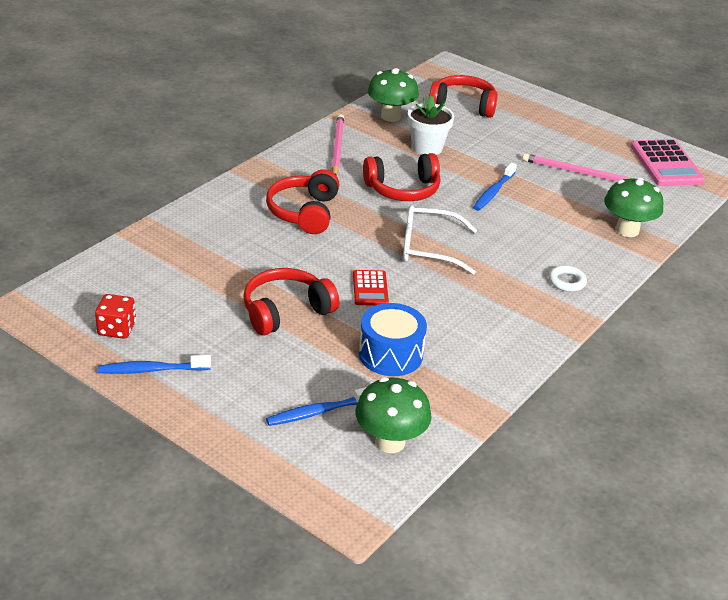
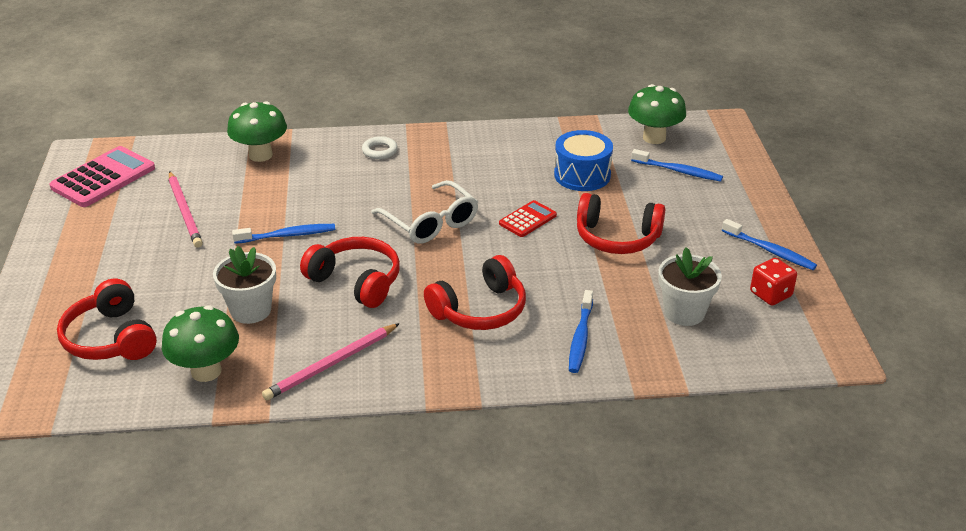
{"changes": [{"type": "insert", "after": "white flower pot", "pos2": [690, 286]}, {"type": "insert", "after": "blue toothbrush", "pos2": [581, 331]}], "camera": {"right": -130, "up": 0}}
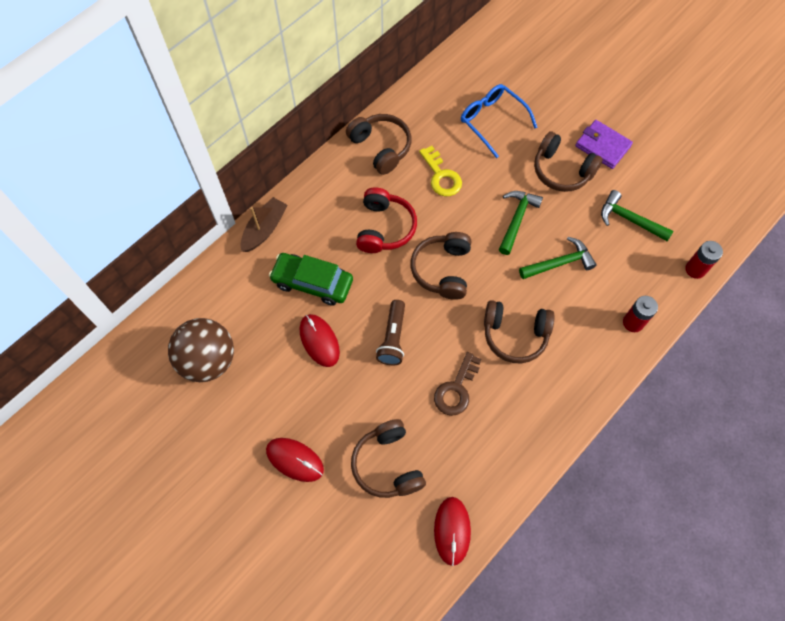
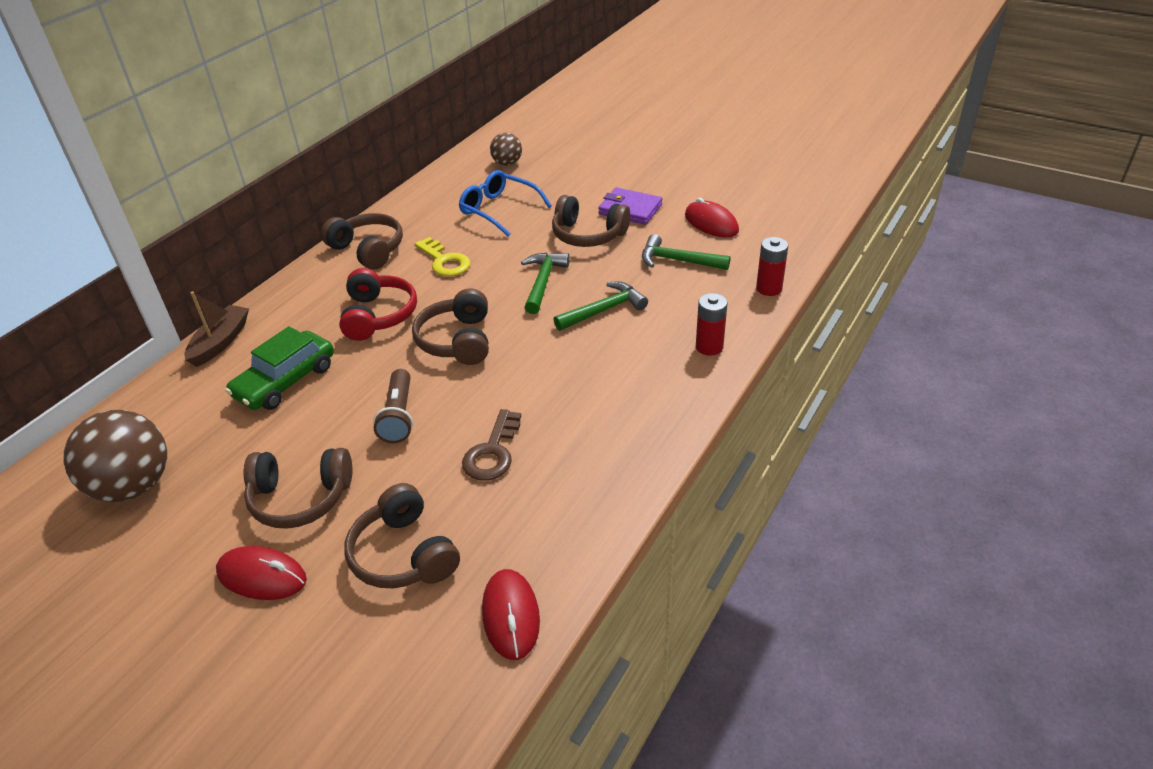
{"changes": [{"type": "rotate", "before": "green car", "pos1": [311, 279], "pos2": [280, 368], "turn": -60}, {"type": "move", "before": "brown headphones", "pos1": [519, 331], "pos2": [297, 488]}, {"type": "move", "before": "red mouse", "pos1": [319, 340], "pos2": [712, 218]}, {"type": "insert", "after": "brown ball", "pos2": [506, 149]}], "camera": {"right": -10, "up": -25}}
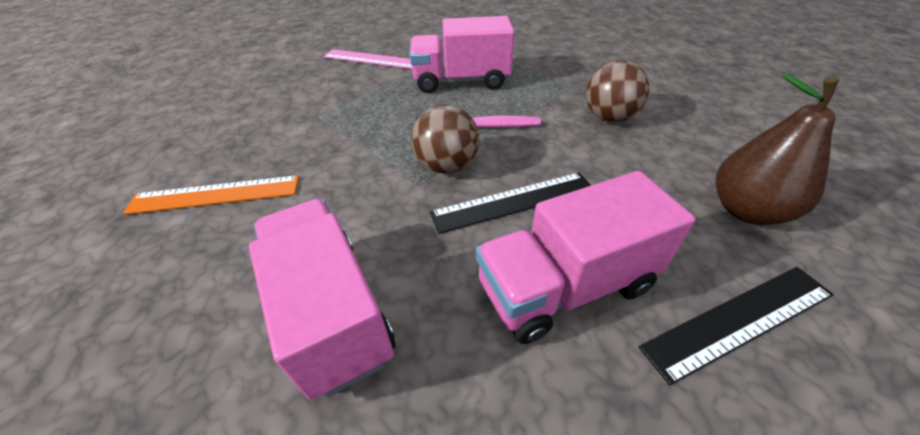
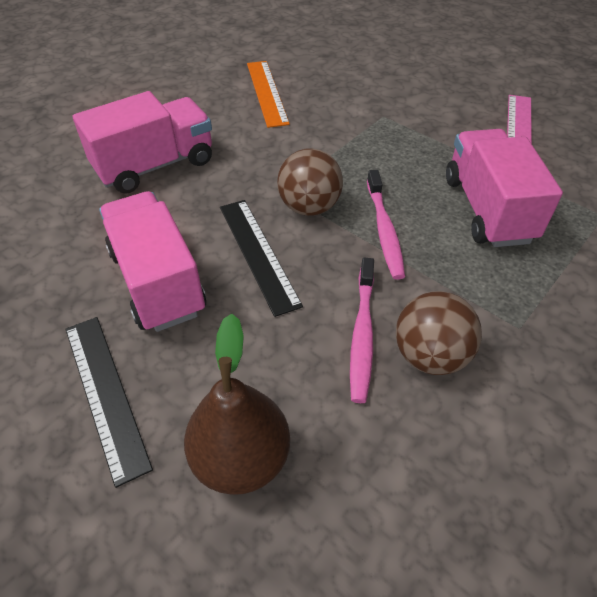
{"changes": [{"type": "insert", "after": "pink toothbrush", "pos2": [362, 330]}], "camera": {"right": 85, "up": 5}}
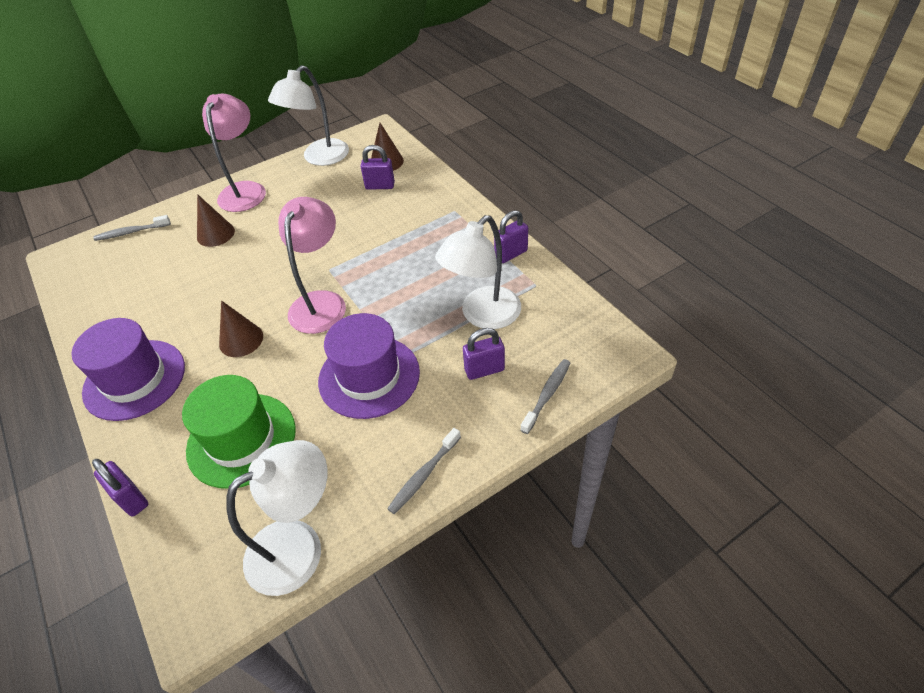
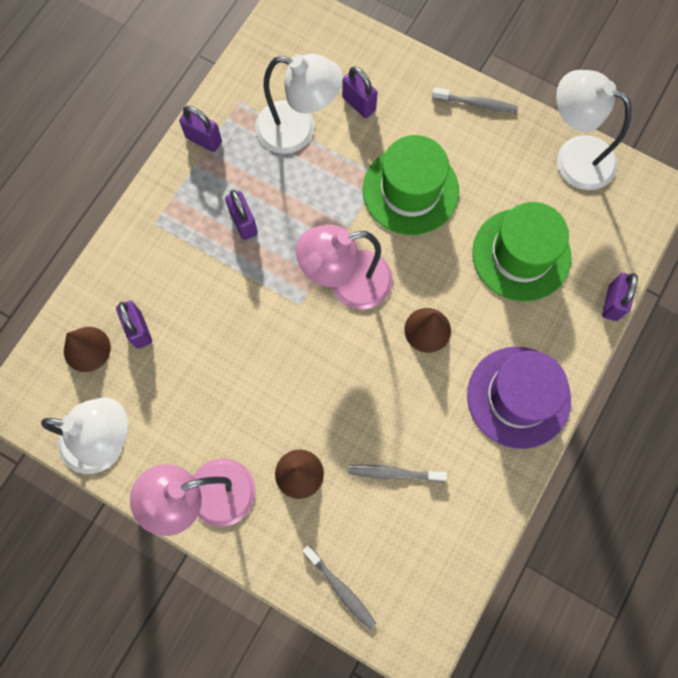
{"changes": [{"type": "recolor", "before": "purple hat", "after": "green hat", "pos1": [369, 366], "pos2": [411, 185]}, {"type": "move", "before": "grey toothbrush", "pos1": [545, 396], "pos2": [397, 473]}, {"type": "insert", "after": "purple padlock", "pos2": [241, 215]}], "camera": {"right": -120, "up": 25}}
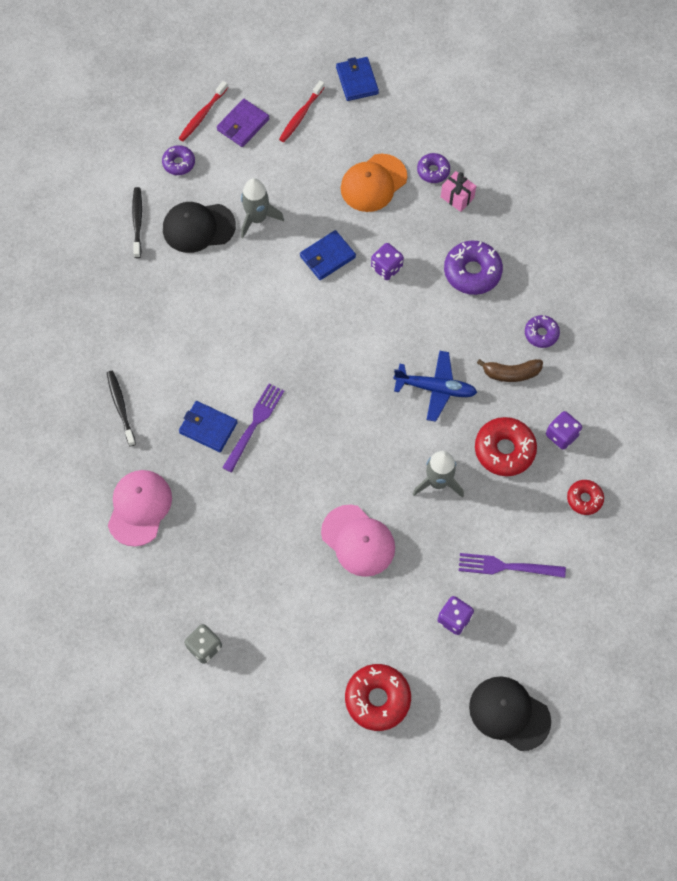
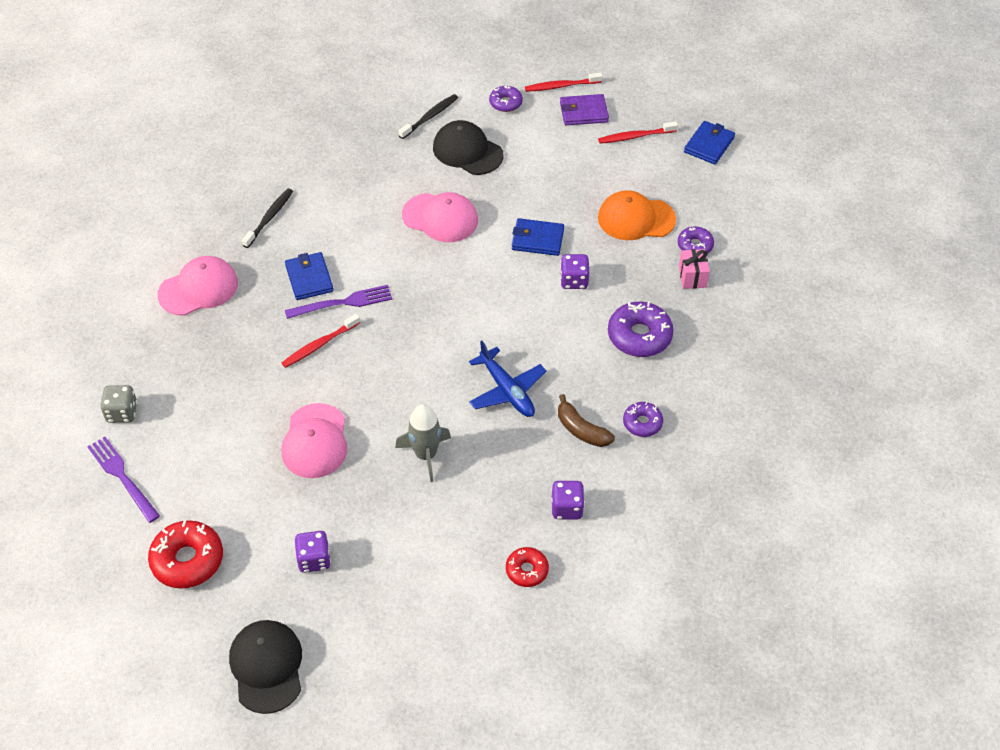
{"changes": [{"type": "delete", "before": "grey rocket", "pos1": [262, 208]}, {"type": "delete", "before": "red donut", "pos1": [506, 446]}, {"type": "move", "before": "purple fork", "pos1": [512, 565], "pos2": [124, 480]}, {"type": "insert", "after": "pink cap", "pos2": [440, 217]}, {"type": "insert", "after": "red toothbrush", "pos2": [321, 341]}], "camera": {"right": 45, "up": -15}}
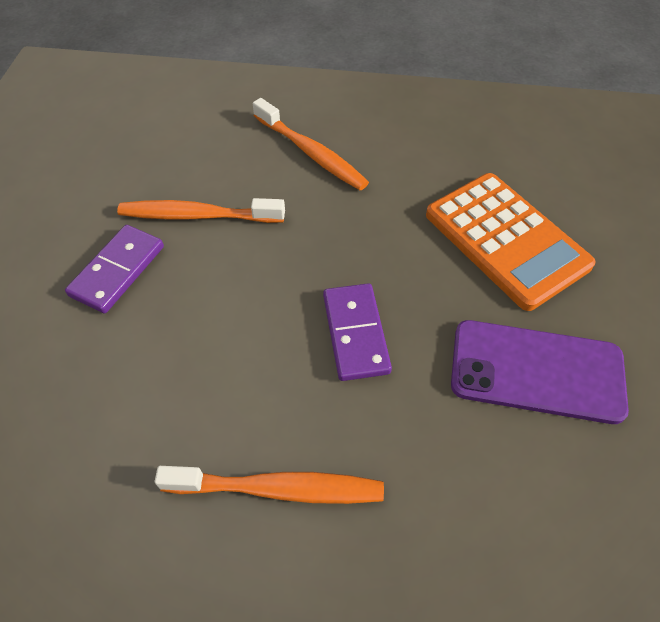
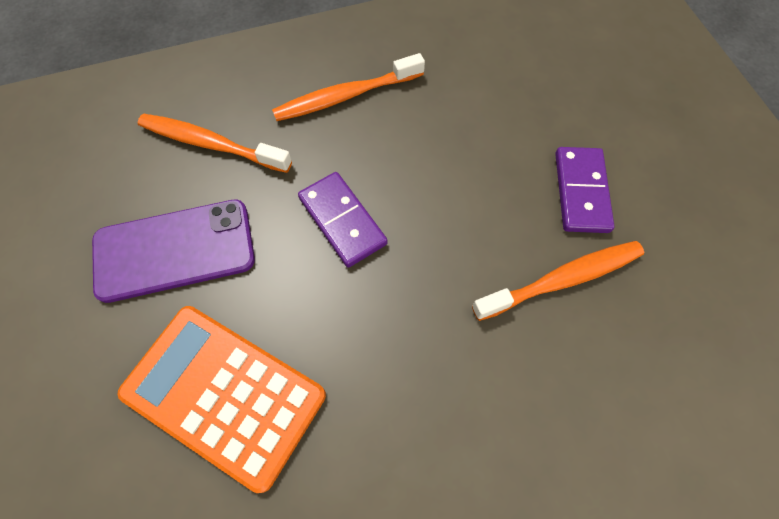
{"changes": [{"type": "move", "before": "orange toothbrush", "pos1": [311, 144], "pos2": [214, 143]}], "camera": {"right": 155, "up": 10}}
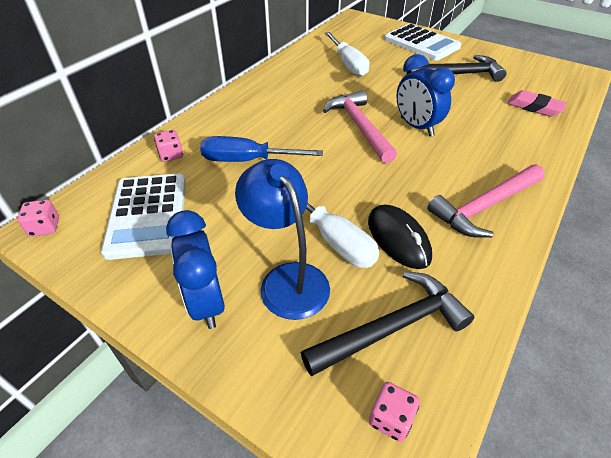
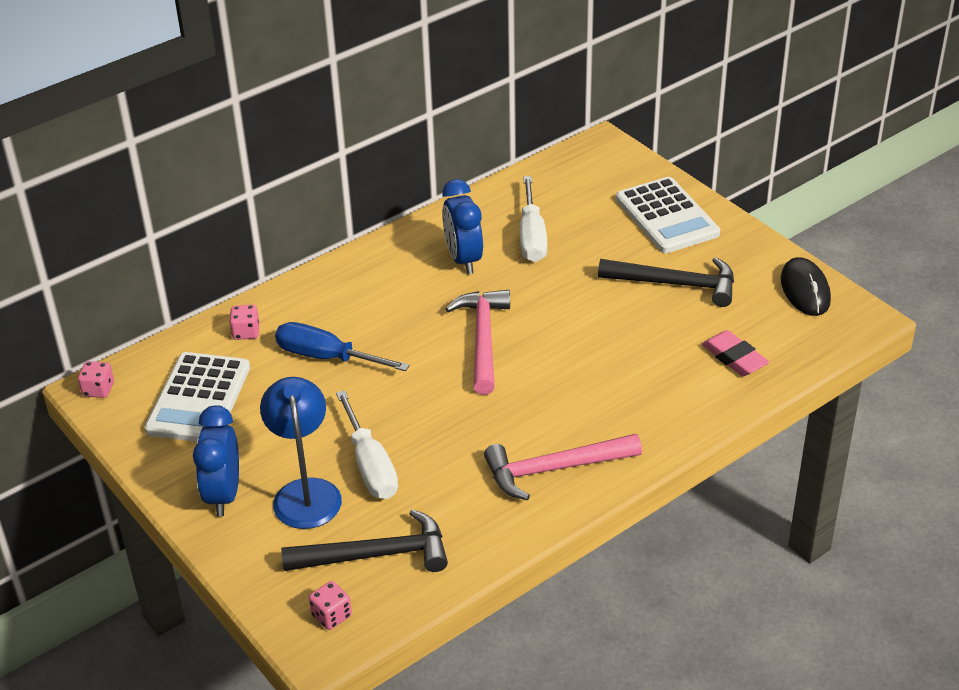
{"changes": [{"type": "move", "before": "blue clock", "pos1": [425, 95], "pos2": [462, 226]}, {"type": "move", "before": "black mouse", "pos1": [400, 236], "pos2": [806, 286]}], "camera": {"right": 20, "up": -5}}
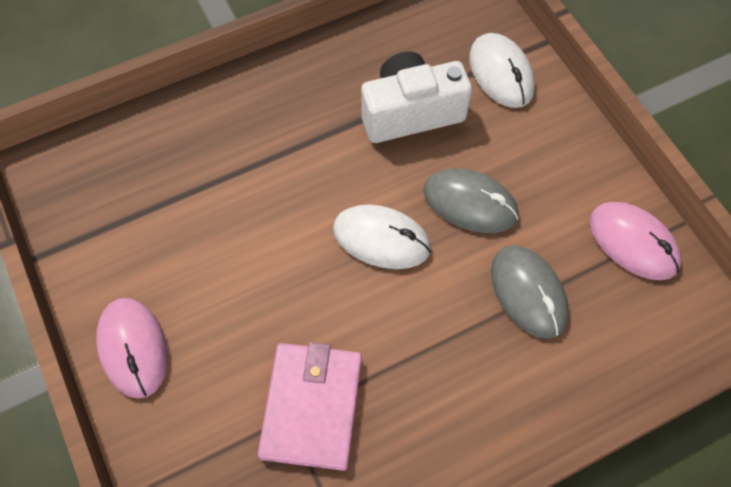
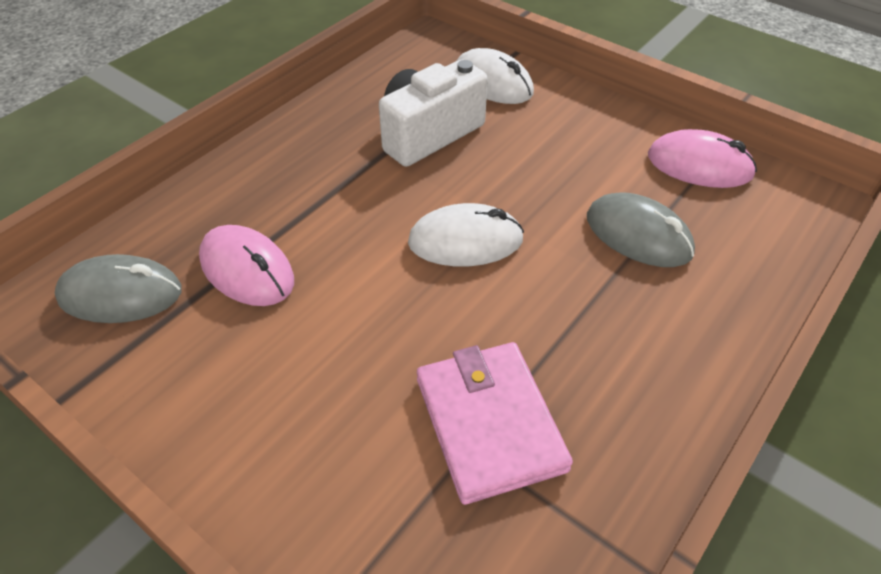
{"changes": [{"type": "move", "before": "grey mouse", "pos1": [471, 200], "pos2": [118, 288]}, {"type": "move", "before": "pink mouse", "pos1": [132, 348], "pos2": [246, 265]}], "camera": {"right": -25, "up": -15}}
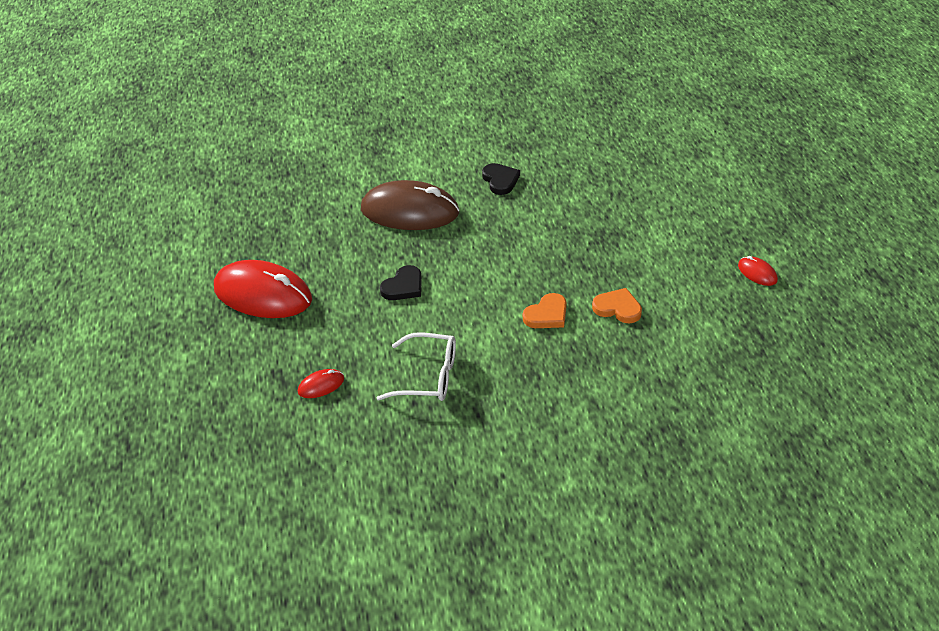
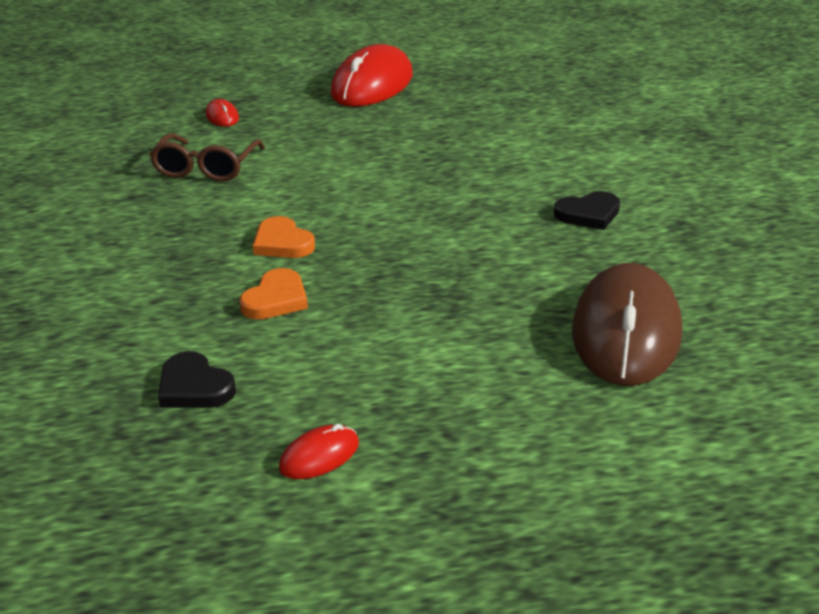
{"changes": [{"type": "move", "before": "brown mouse", "pos1": [410, 205], "pos2": [627, 324]}, {"type": "move", "before": "black heart", "pos1": [401, 282], "pos2": [197, 379]}, {"type": "recolor", "before": "white glasses", "after": "brown glasses", "pos1": [416, 366], "pos2": [207, 158]}], "camera": {"right": 90, "up": -10}}
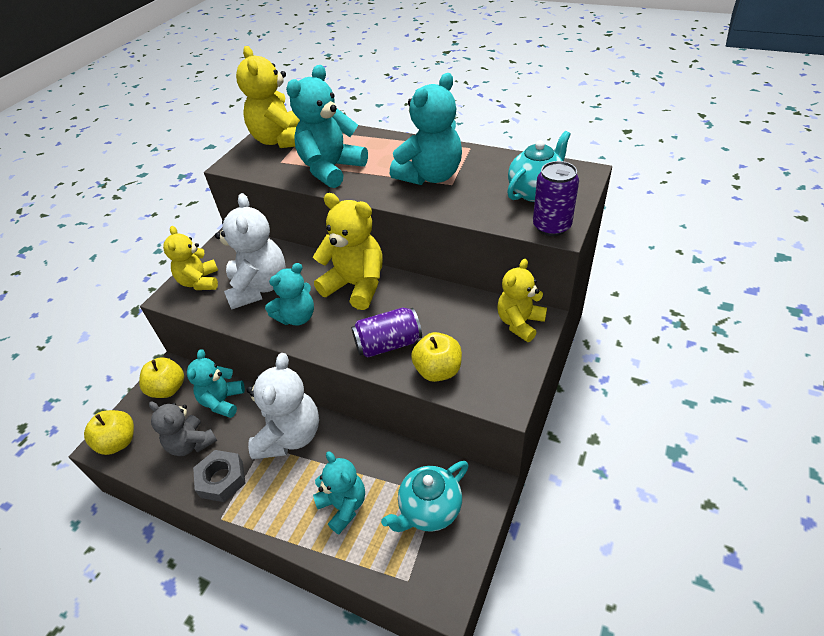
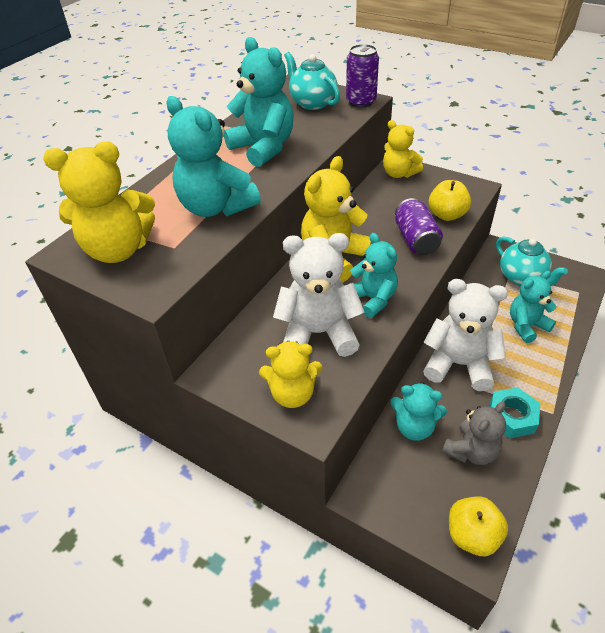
{"changes": [{"type": "delete", "before": "yellow apple", "pos1": [161, 377]}, {"type": "recolor", "before": "grey nut", "after": "turquoise nut", "pos1": [219, 476], "pos2": [514, 413]}], "camera": {"right": -85, "up": 0}}
